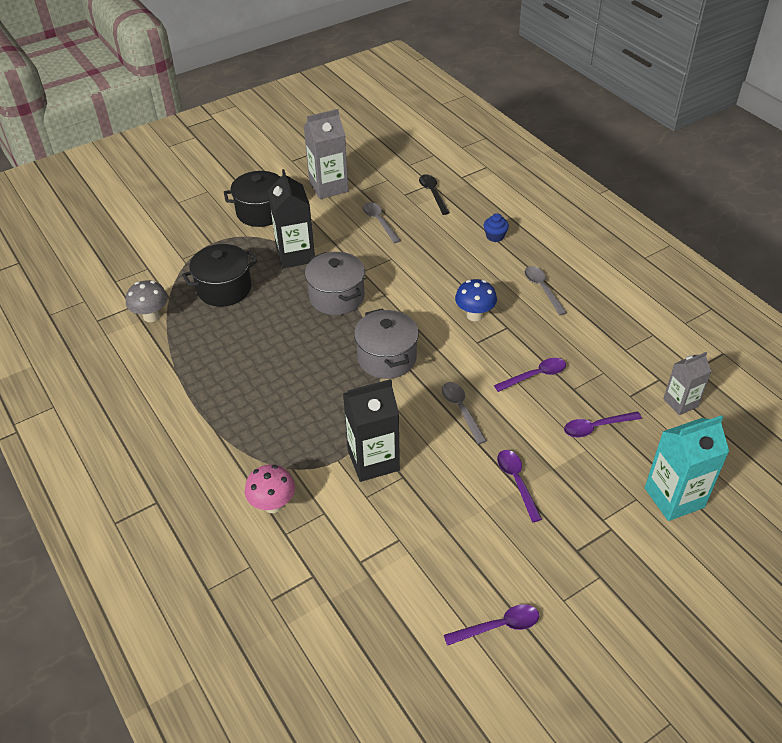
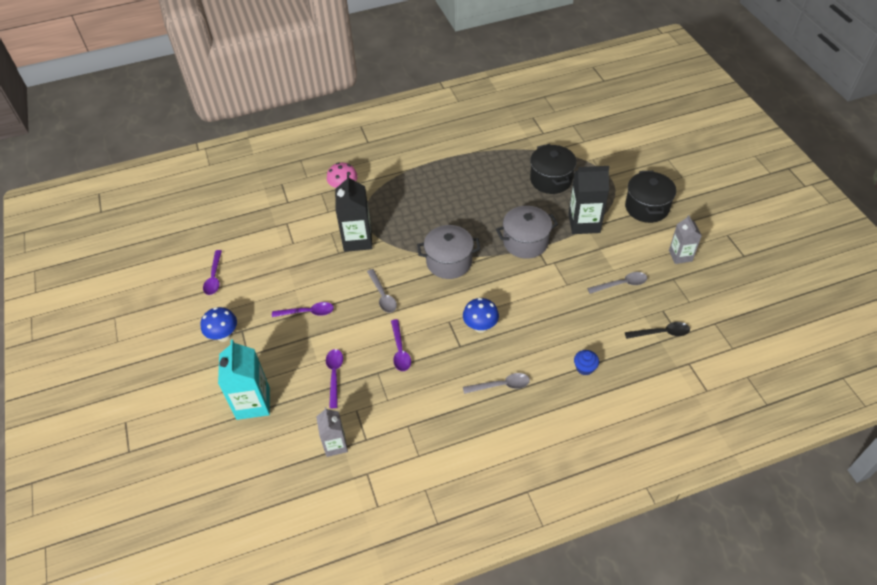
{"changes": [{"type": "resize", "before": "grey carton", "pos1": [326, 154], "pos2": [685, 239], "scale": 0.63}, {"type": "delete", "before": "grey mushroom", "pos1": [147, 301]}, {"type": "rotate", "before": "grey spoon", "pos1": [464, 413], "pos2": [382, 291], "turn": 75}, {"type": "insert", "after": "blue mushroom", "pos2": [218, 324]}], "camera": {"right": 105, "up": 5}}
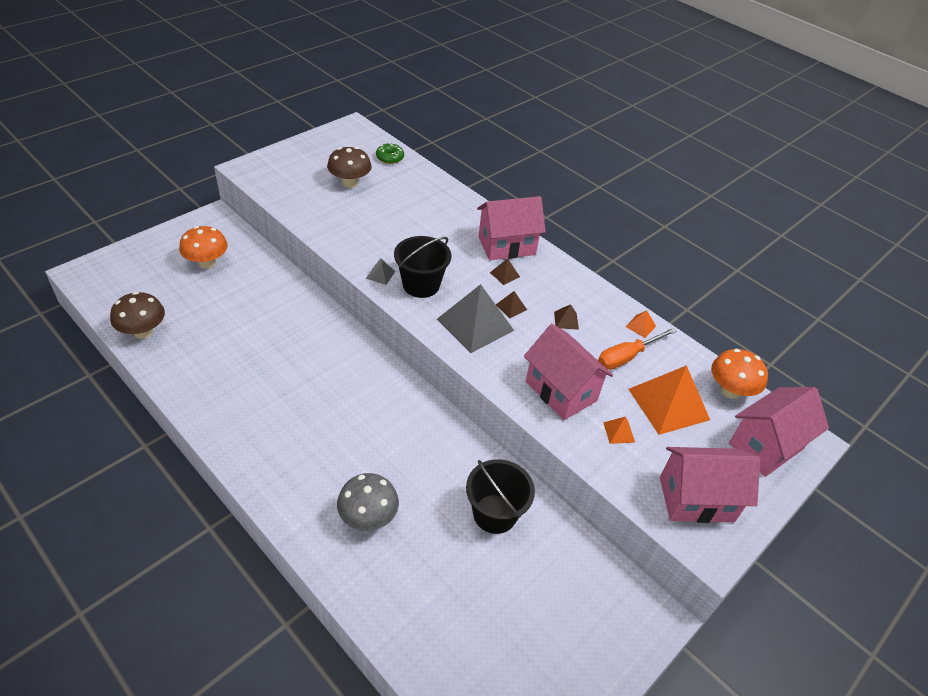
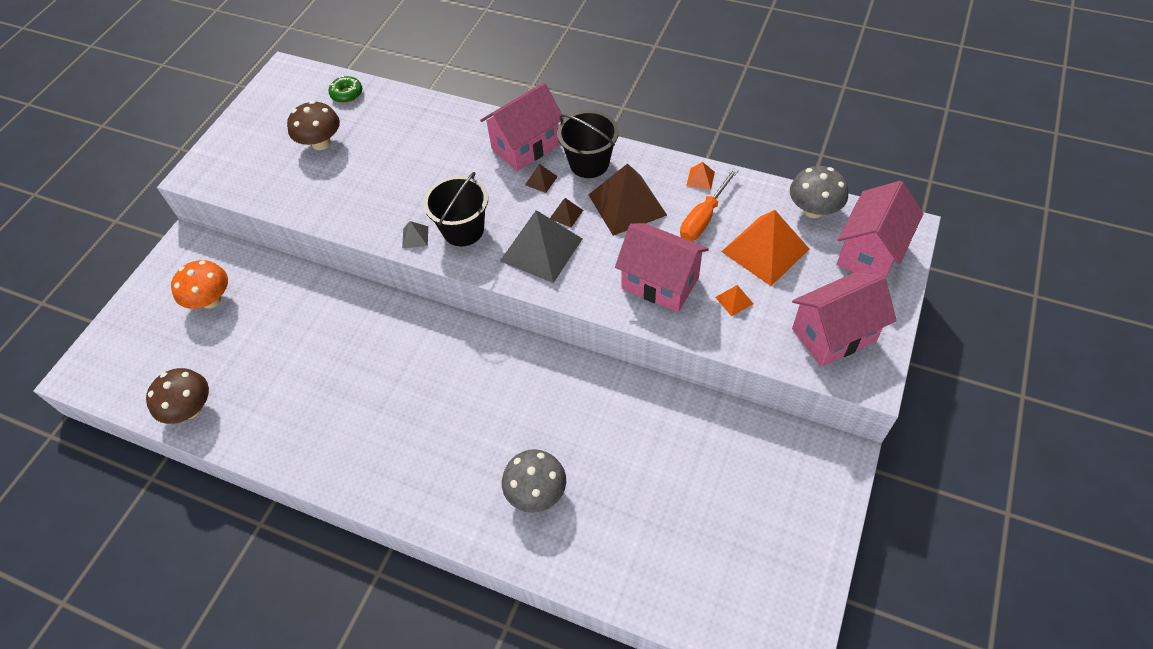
{"changes": [{"type": "resize", "before": "brown pyramid", "pos1": [566, 317], "pos2": [627, 199], "scale": 2.36}, {"type": "recolor", "before": "orange mushroom", "after": "grey mushroom", "pos1": [739, 374], "pos2": [819, 192]}, {"type": "move", "before": "black bucket", "pos1": [500, 496], "pos2": [588, 144]}], "camera": {"right": -15, "up": 10}}
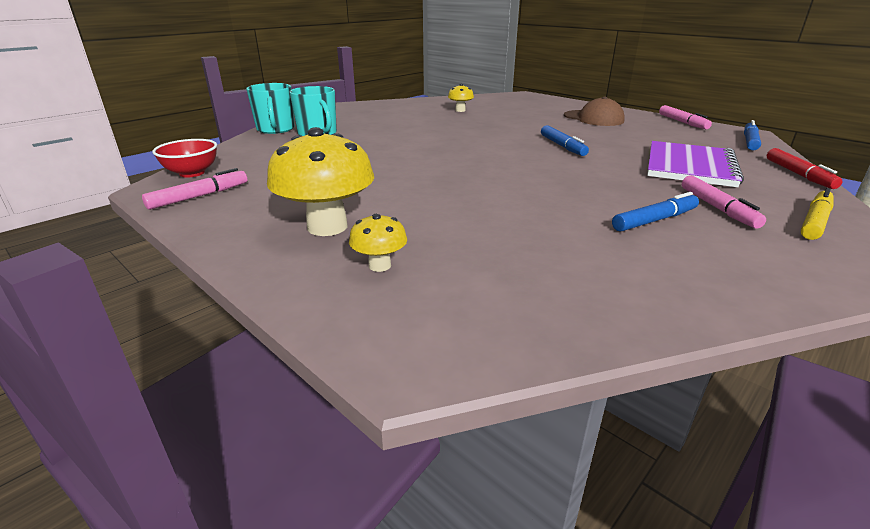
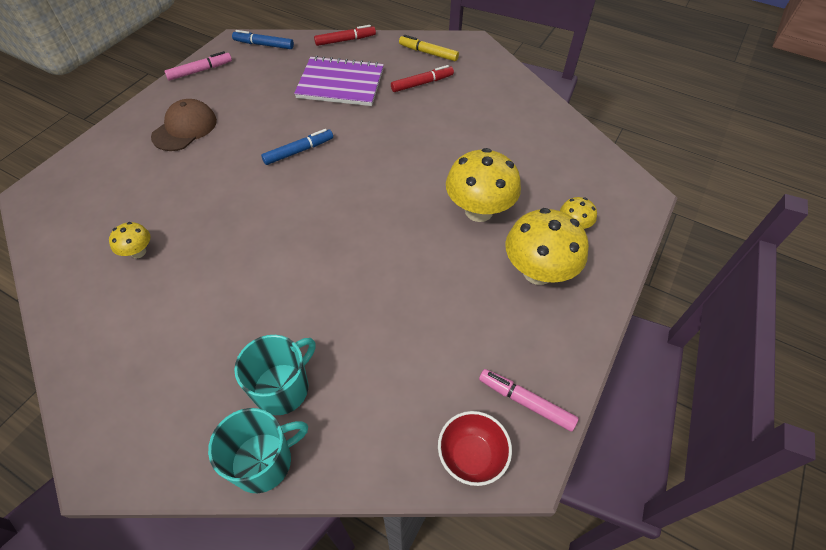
{"changes": [{"type": "recolor", "before": "pink marker", "after": "red marker", "pos1": [724, 202], "pos2": [422, 78]}, {"type": "delete", "before": "blue marker", "pos1": [655, 212]}, {"type": "insert", "after": "yellow mushroom", "pos2": [483, 185]}], "camera": {"right": -105, "up": 25}}
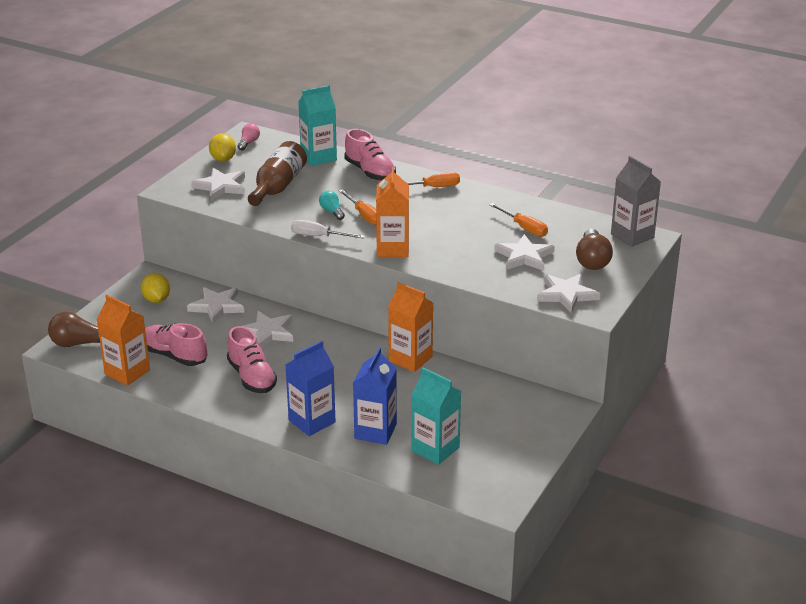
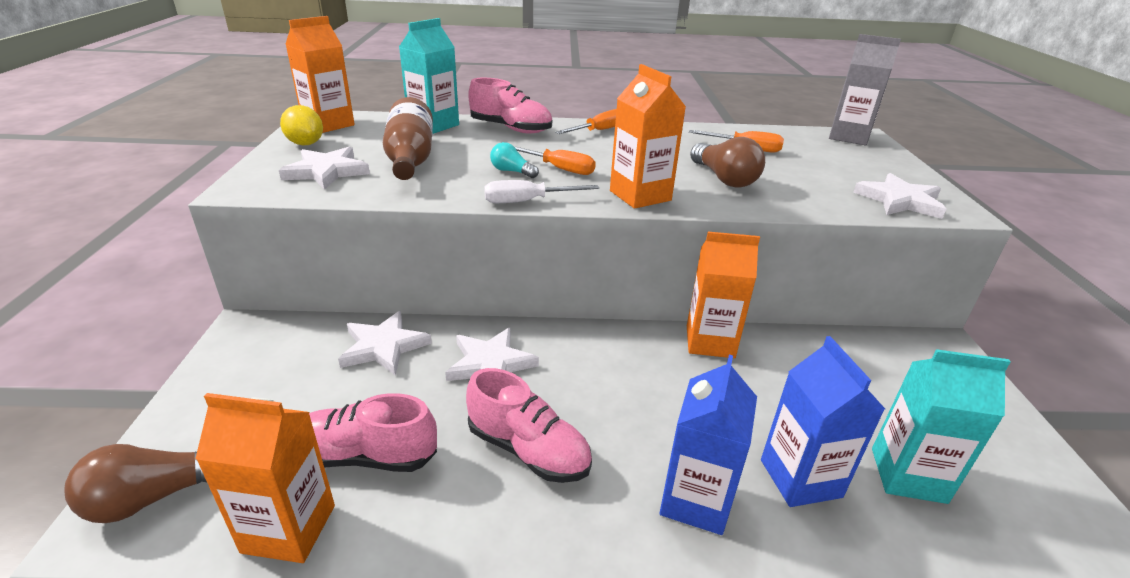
{"changes": [{"type": "replace", "before": "pink light bulb", "after": "orange carton", "pos1": [249, 136], "pos2": [320, 74]}, {"type": "move", "before": "brown light bulb", "pos1": [594, 249], "pos2": [727, 162]}, {"type": "delete", "before": "white star", "pos1": [524, 252]}, {"type": "delete", "before": "yellow lemon", "pos1": [155, 288]}], "camera": {"right": -30, "up": 0}}
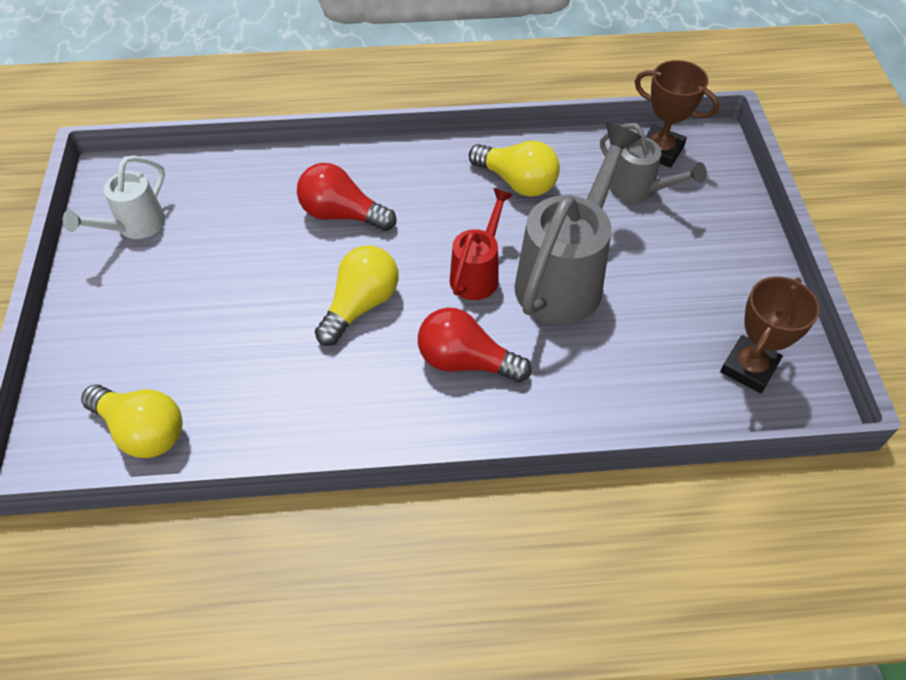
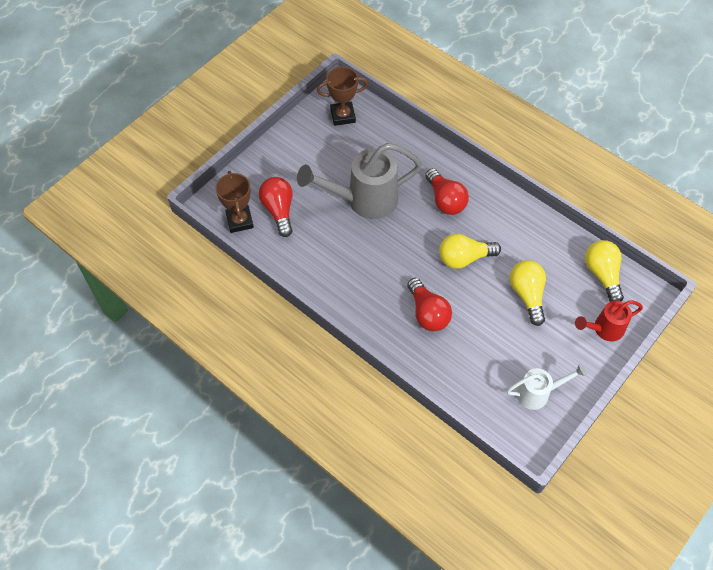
{"changes": [{"type": "replace", "before": "grey watering can", "after": "red light bulb", "pos1": [653, 163], "pos2": [276, 207]}, {"type": "move", "before": "yellow light bulb", "pos1": [514, 169], "pos2": [528, 293]}, {"type": "move", "before": "red watering can", "pos1": [481, 244], "pos2": [609, 321]}], "camera": {"right": -135, "up": 5}}
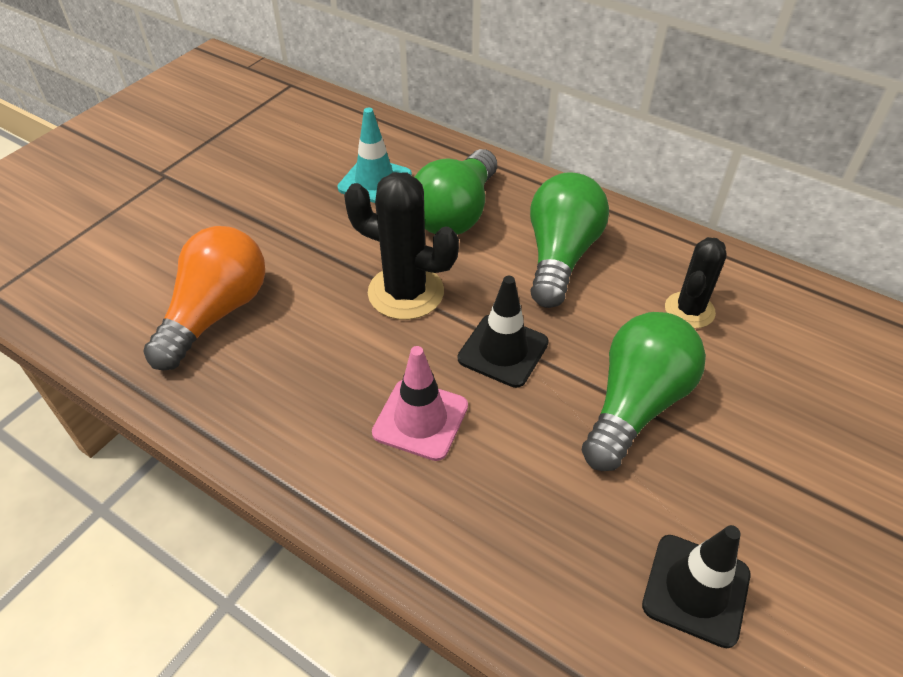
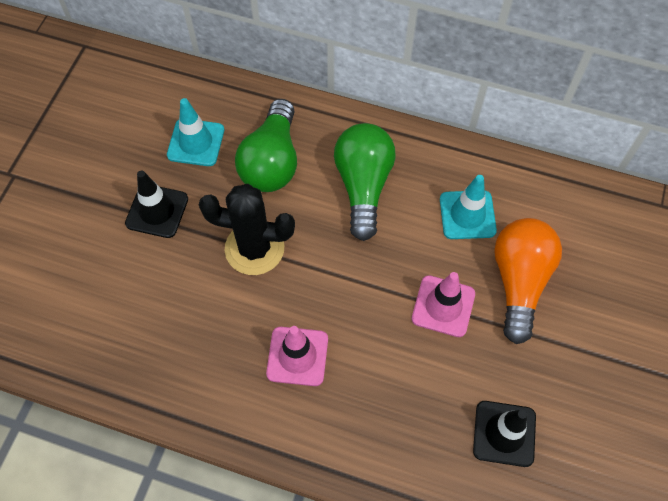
{"changes": [{"type": "move", "before": "orange light bulb", "pos1": [204, 298], "pos2": [528, 281]}, {"type": "replace", "before": "black cactus", "after": "turquoise traffic cone", "pos1": [696, 282], "pos2": [468, 207]}, {"type": "move", "before": "black traffic cone", "pos1": [503, 332], "pos2": [156, 204]}, {"type": "replace", "before": "green light bulb", "after": "pink traffic cone", "pos1": [644, 391], "pos2": [443, 304]}], "camera": {"right": -15, "up": 15}}
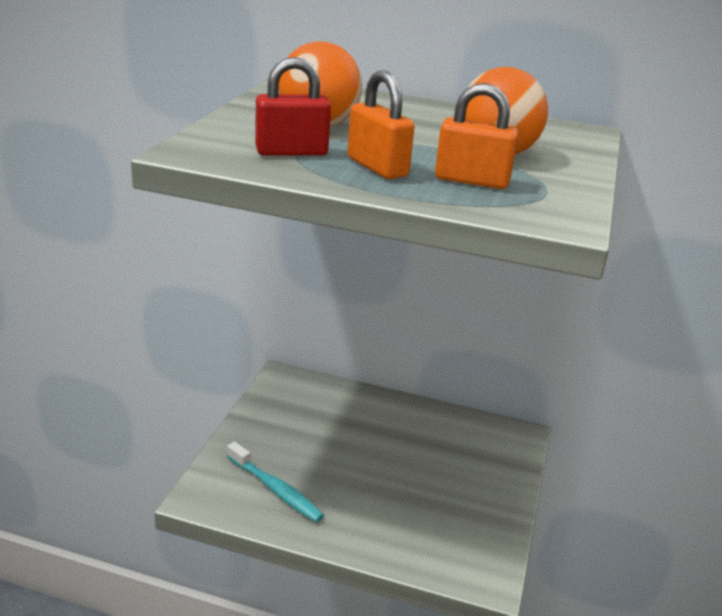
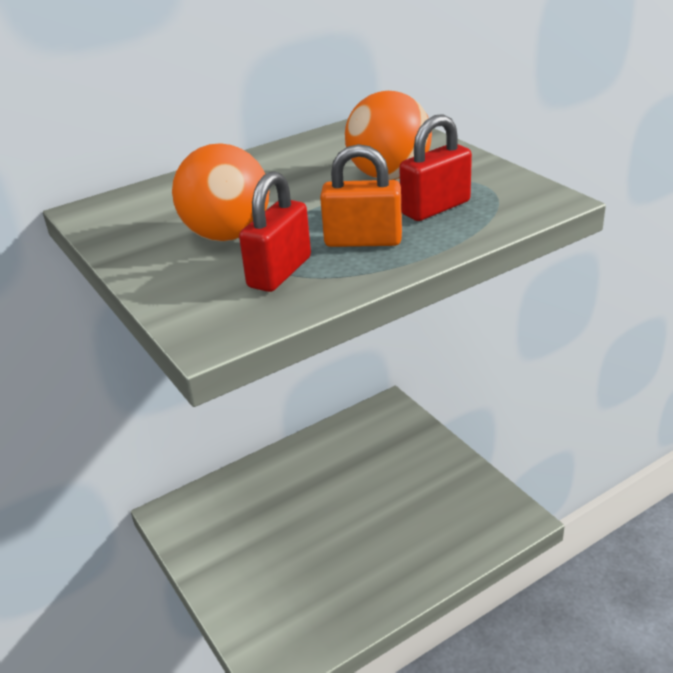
{"changes": [{"type": "recolor", "before": "orange padlock", "after": "red padlock", "pos1": [476, 136], "pos2": [435, 167]}, {"type": "delete", "before": "turquoise toothbrush", "pos1": [275, 482]}], "camera": {"right": -45, "up": 5}}
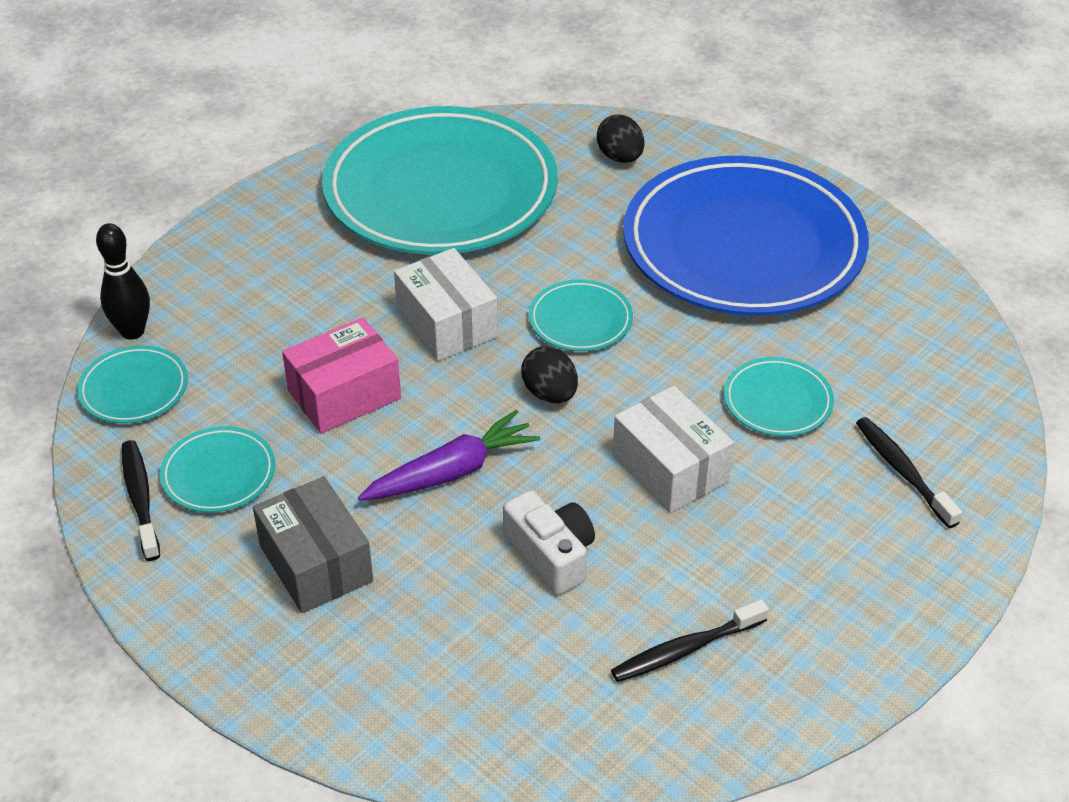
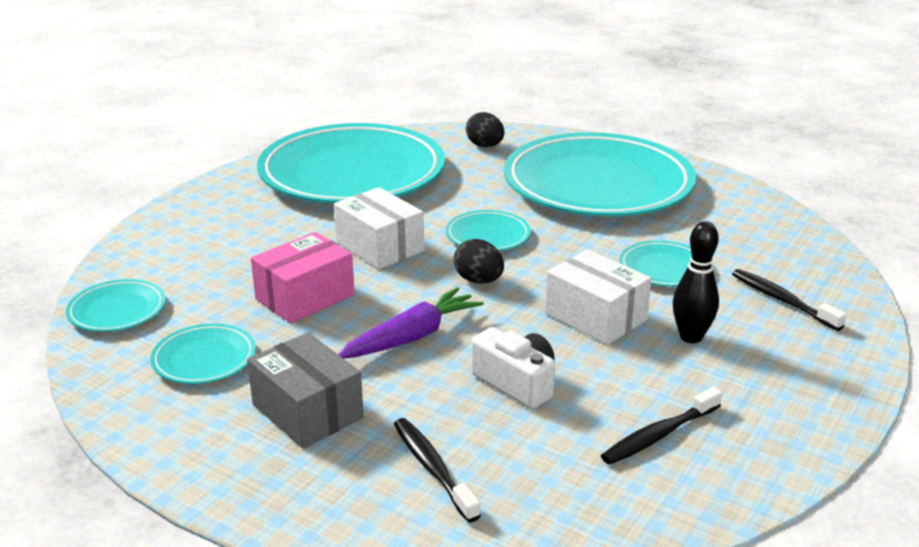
{"changes": [{"type": "recolor", "before": "blue plate", "after": "turquoise plate", "pos1": [746, 236], "pos2": [600, 174]}, {"type": "move", "before": "black bowling pin", "pos1": [123, 281], "pos2": [696, 282]}, {"type": "move", "before": "black toothbrush", "pos1": [141, 500], "pos2": [437, 470]}], "camera": {"right": -10, "up": -15}}
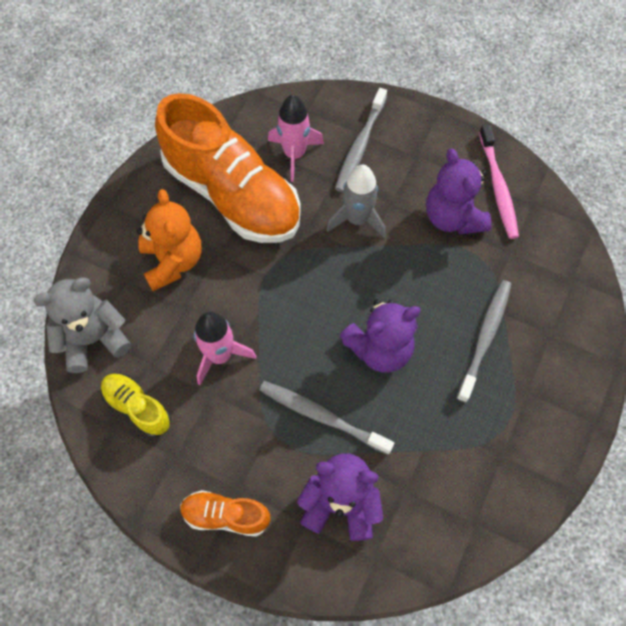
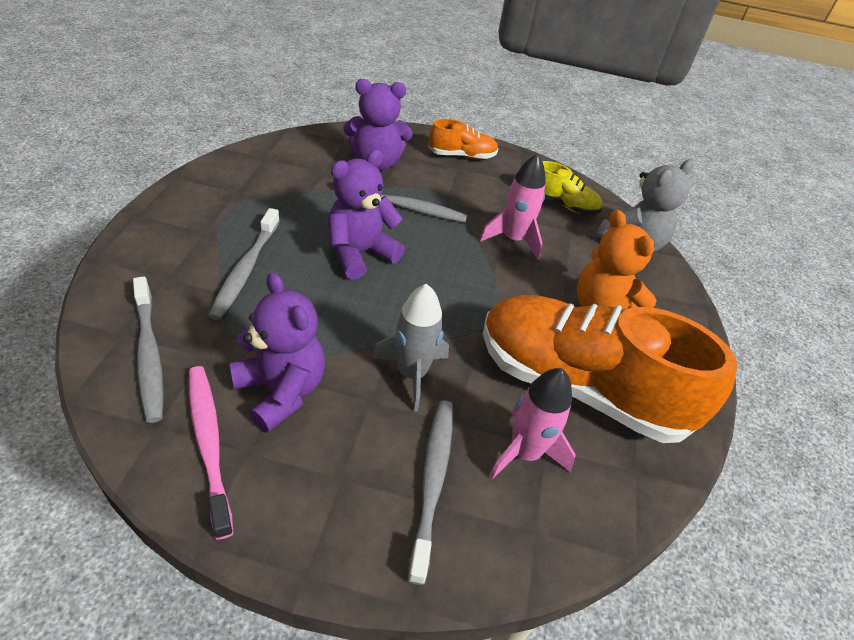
{"changes": [{"type": "insert", "after": "grey toothbrush", "pos2": [148, 349]}], "camera": {"right": 160, "up": -20}}
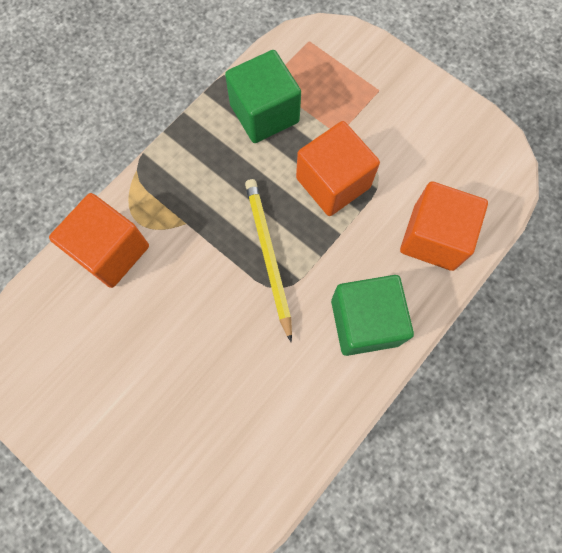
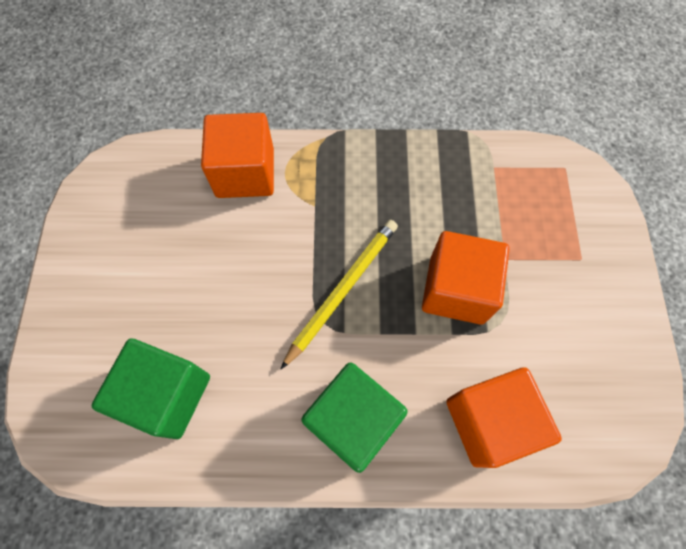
{"changes": [{"type": "move", "before": "green cube", "pos1": [263, 96], "pos2": [151, 389]}], "camera": {"right": 50, "up": -5}}
